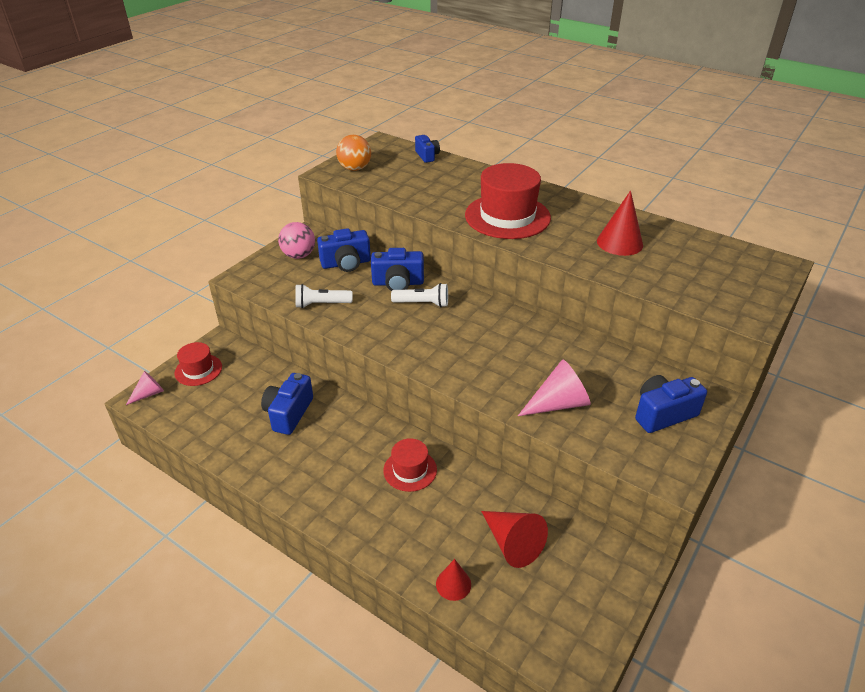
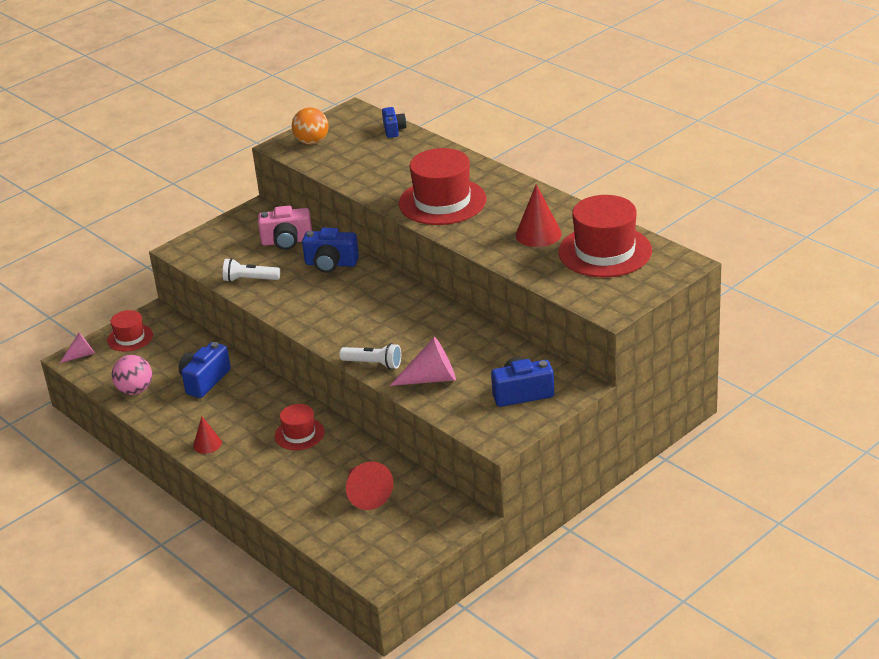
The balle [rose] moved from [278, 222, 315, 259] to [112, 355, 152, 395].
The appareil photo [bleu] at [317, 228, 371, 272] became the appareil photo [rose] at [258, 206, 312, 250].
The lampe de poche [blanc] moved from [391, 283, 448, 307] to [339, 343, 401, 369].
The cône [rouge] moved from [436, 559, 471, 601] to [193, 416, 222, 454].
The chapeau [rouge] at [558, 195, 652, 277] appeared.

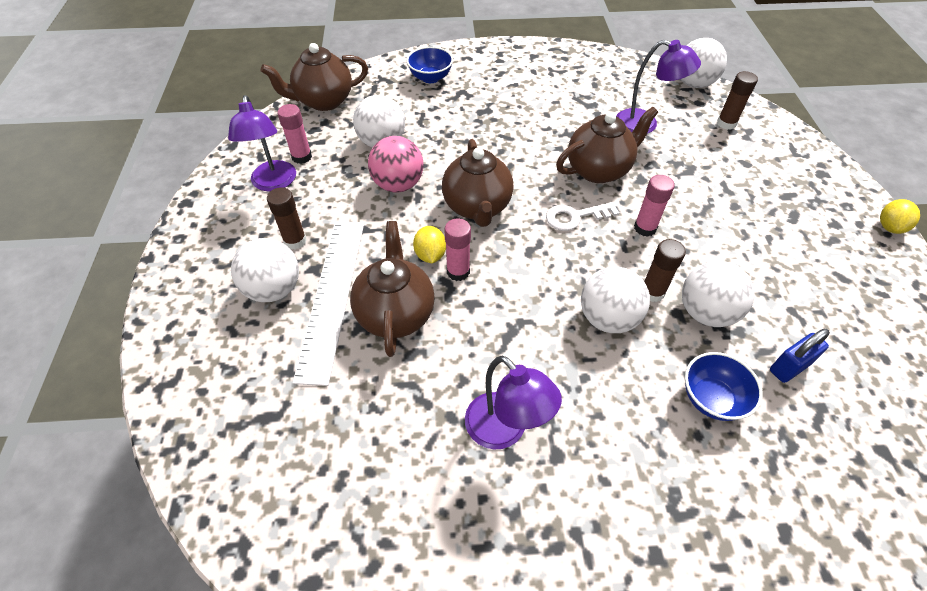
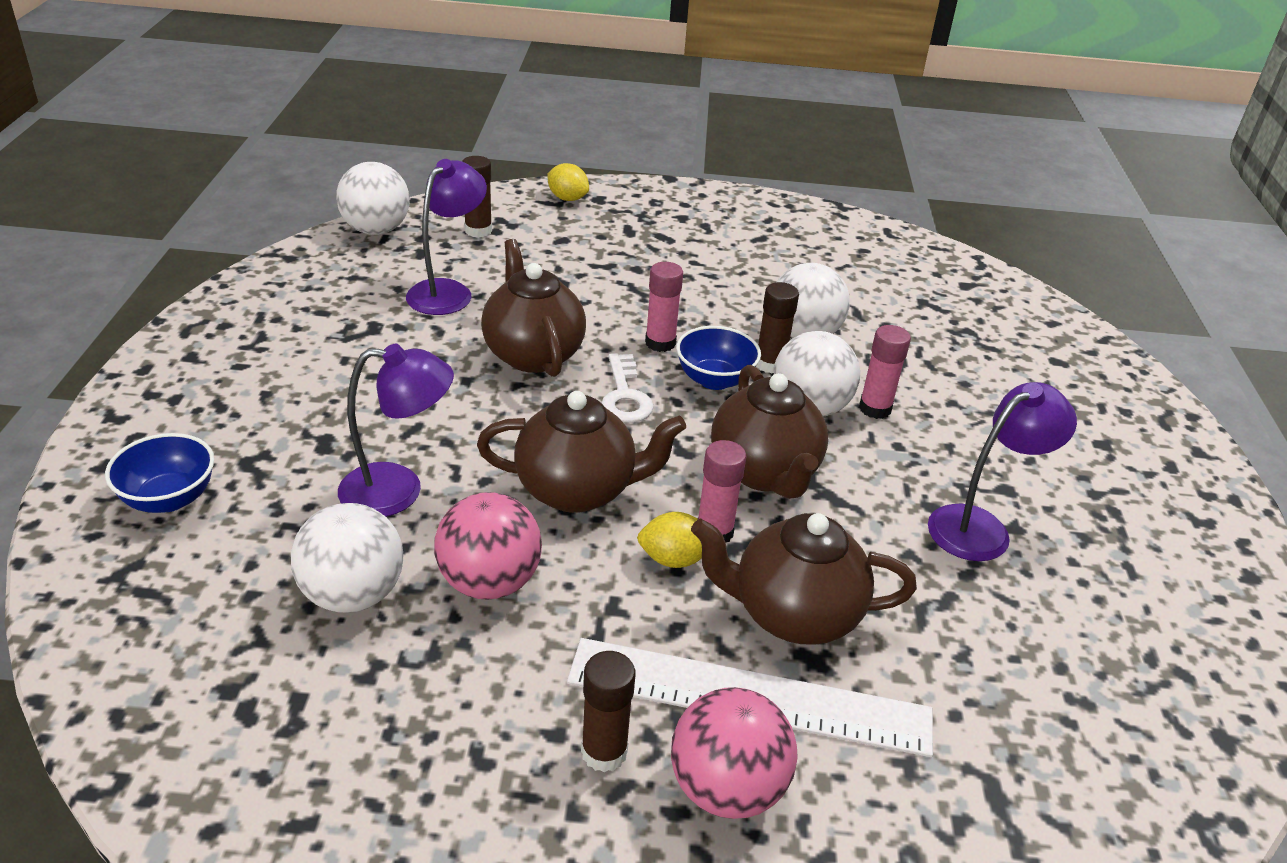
The théière [marron] moved from [260, 43, 368, 111] to [711, 365, 828, 499].
The lampe [violet] moved from [228, 95, 296, 191] to [338, 344, 454, 517].
The bâton de colle [rose] moved from [278, 104, 312, 164] to [859, 325, 911, 419].
The citron [jaune] moved from [880, 199, 920, 234] to [547, 163, 589, 201].
The balle [blanc] at [231, 238, 299, 302] became the balle [rose] at [671, 687, 798, 819].
The cadenas [bleu] at [770, 329, 830, 383] disappeared.
The bol [bleu] moved from [685, 352, 763, 421] to [676, 326, 761, 390].

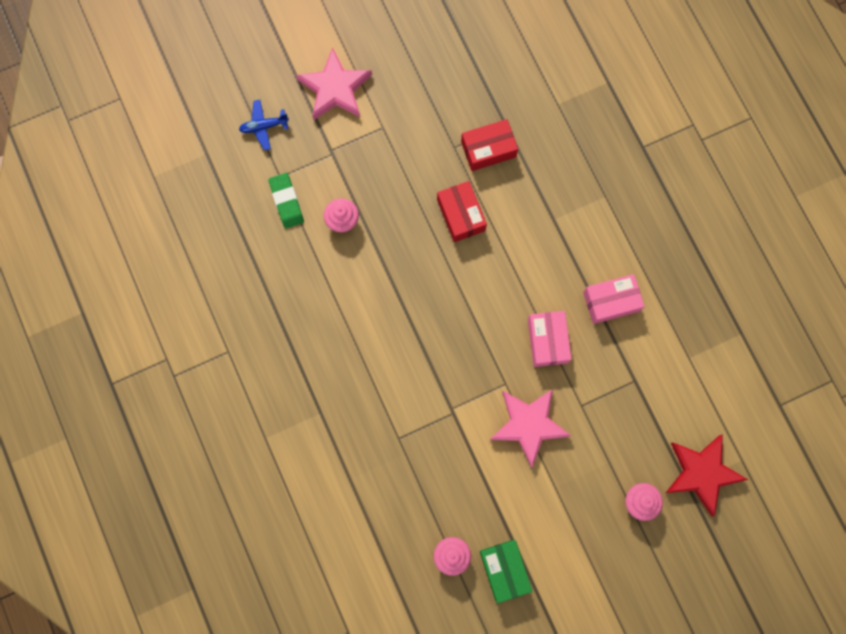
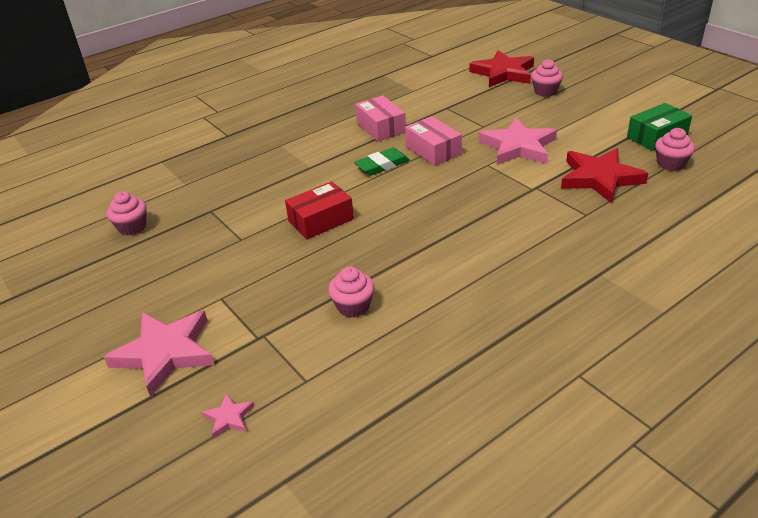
The avion [bleu] at [239, 100, 289, 151] was replaced by the étoile [rose] at [202, 393, 255, 439].
The boîte [rouge] at [461, 119, 518, 171] disappeared.
The gomme [vert] moved from [269, 173, 304, 228] to [354, 147, 410, 176].
The boîte [rose] at [528, 311, 572, 367] turned 75 degrees clockwise.
The étoile [rouge] at [561, 148, 648, 204] appeared.
The muffin [rose] at [107, 191, 147, 235] appeared.

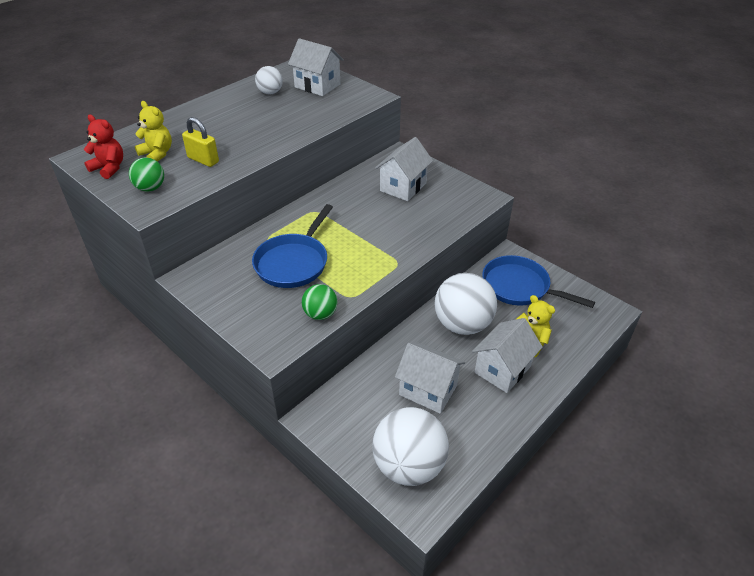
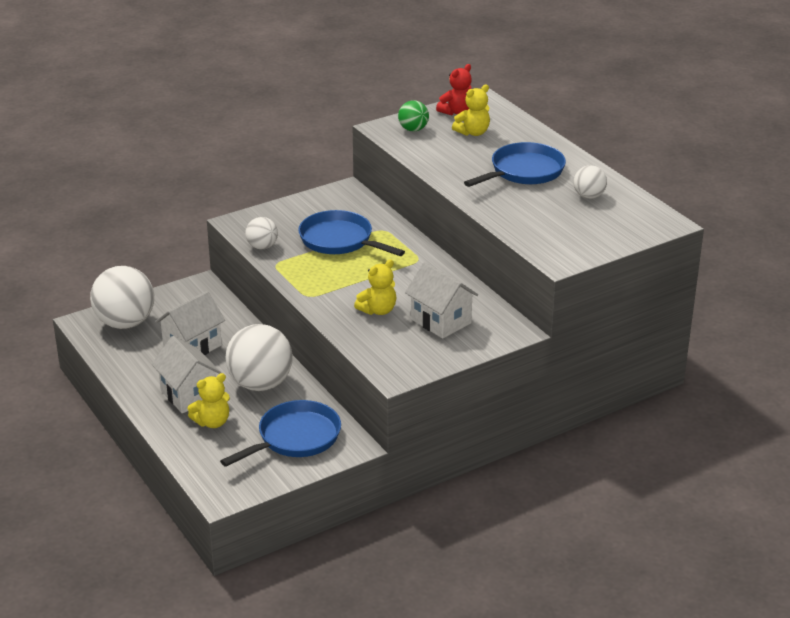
The maison [blanc] at [288, 38, 344, 96] disappeared.
The cadenas [jaune] at [182, 117, 219, 167] disappeared.
The balle [vert] at [302, 284, 337, 320] became the balle [blanc] at [245, 217, 278, 249].
The poêle [bleu] at [464, 142, 566, 187] appeared.
The ours en peluche [jaune] at [354, 259, 396, 315] appeared.

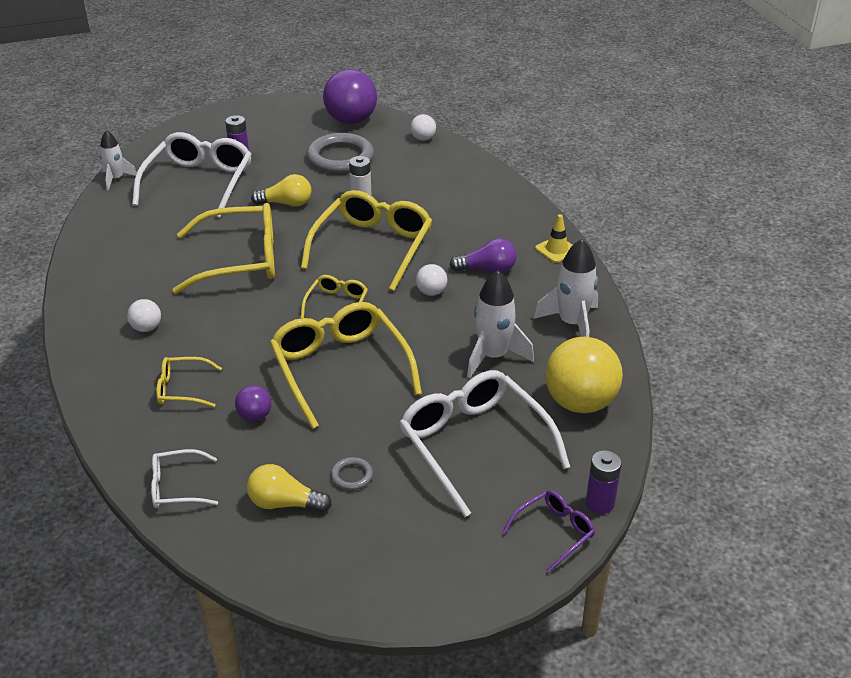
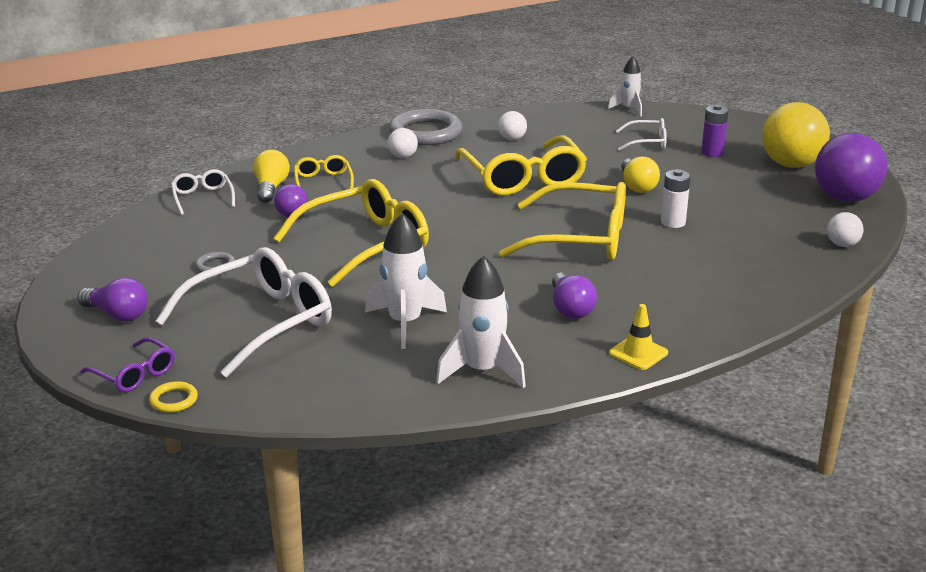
The lunettes [blanc] at [132, 132, 252, 218] changed to 0.49 times the size.
The anneau [gris] moved from [306, 133, 374, 173] to [389, 109, 462, 145].
The balle [blanc] moved from [416, 264, 447, 296] to [498, 111, 527, 140].
The lunettes [jaune] at [300, 275, 368, 318] disappeared.
The balle [jaune] moved from [545, 337, 623, 413] to [762, 102, 830, 168].
The pile [violet] at [586, 451, 622, 514] was replaced by the anneau [jaune] at [149, 381, 198, 413].
The ampoule [jaune] moved from [247, 464, 332, 513] to [253, 150, 290, 203].
The ampoule [violet] at [77, 277, 148, 321] appeared.

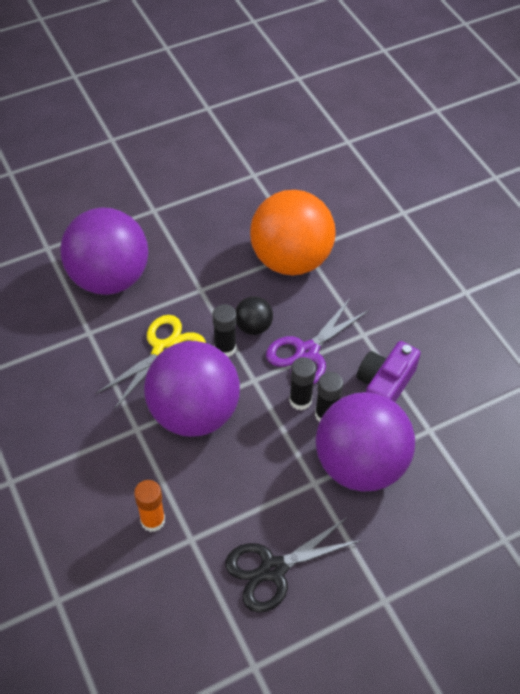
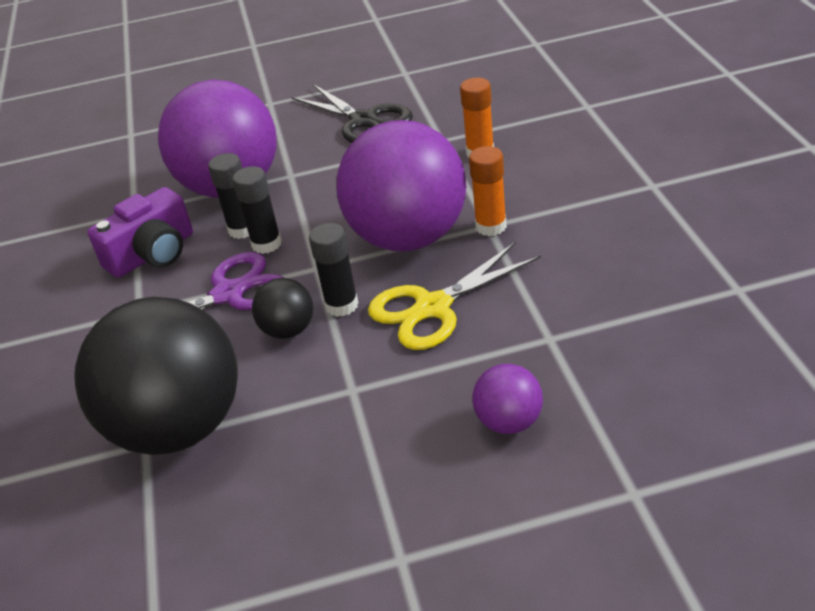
The balle [orange] at [250, 190, 335, 276] became the balle [noir] at [74, 297, 238, 455].
The balle [violet] at [60, 208, 148, 295] changed to 0.44 times the size.
The ciseaux [noir] at [225, 518, 362, 613] turned 60 degrees clockwise.
The bâton de colle [orange] at [469, 146, 507, 236] appeared.

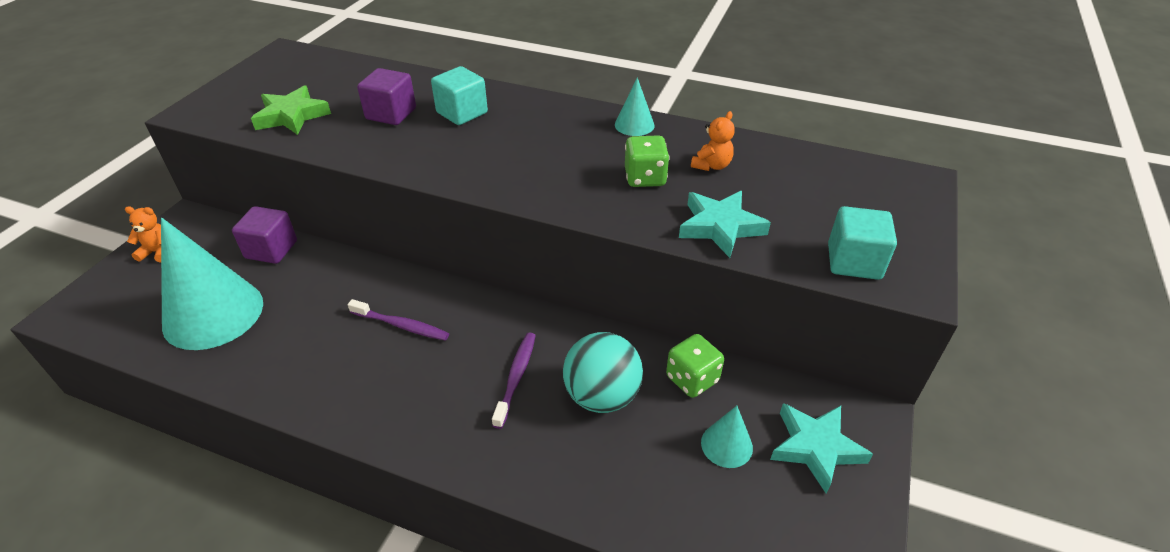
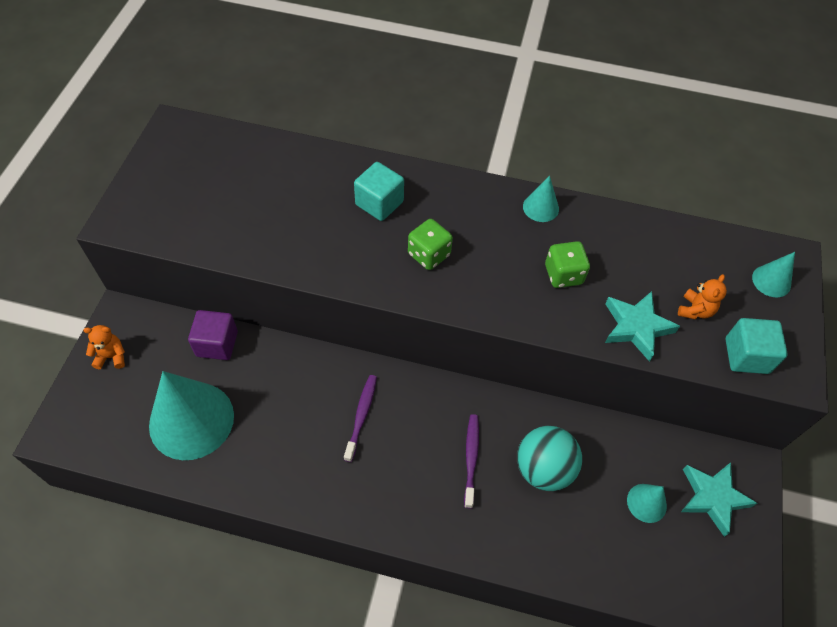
The cube [violet] at [357, 68, 416, 125] disappeared.
The étoile [vert] at [251, 85, 331, 135] disappeared.
The ours en peluche [orange] moved from [691, 111, 735, 171] to [678, 274, 727, 319].
The brosse à dents [violet] at [348, 299, 449, 341] turned 90 degrees counterclockwise.
The dé [vert] moved from [666, 334, 724, 398] to [408, 219, 453, 270].
The cône [turquoise] at [752, 252, 795, 297] appeared.

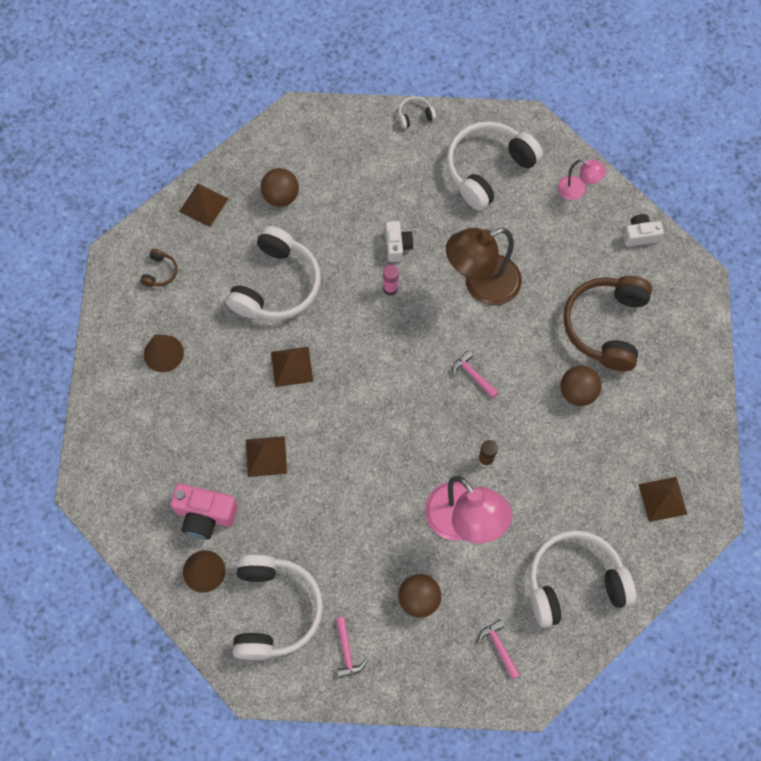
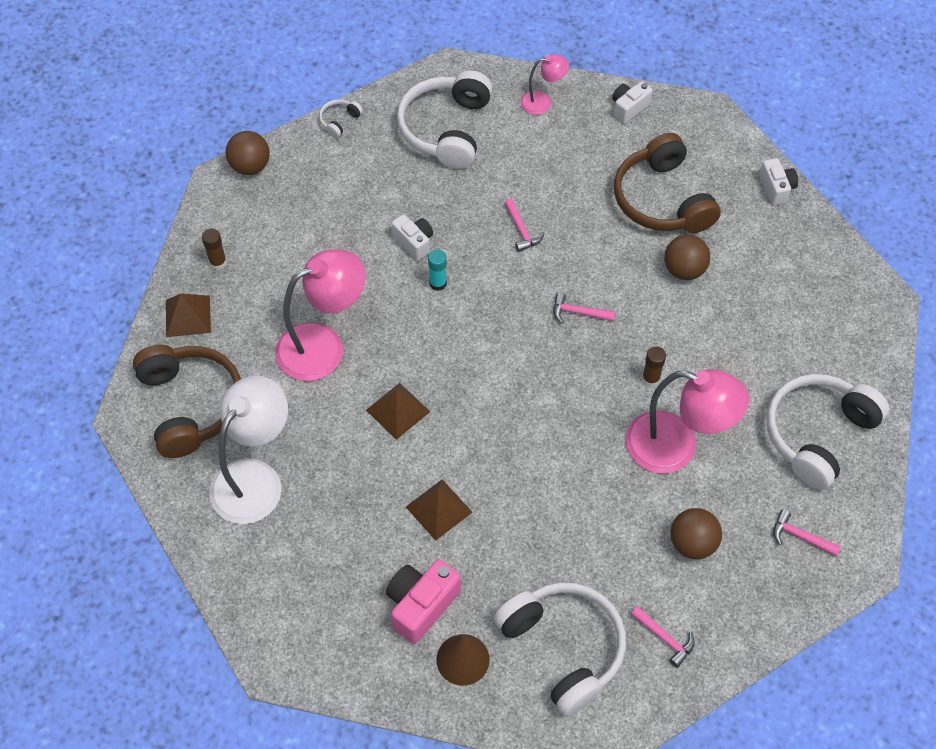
The balle [marron] moved from [261, 168, 299, 207] to [226, 131, 270, 175].
The casque audio [blanc] at [226, 226, 321, 320] was replaced by the lampe [rose] at [275, 249, 366, 381].
The lampe [marron] at [446, 228, 522, 306] was replaced by the marteau [rose] at [504, 199, 544, 252].
The casque audio [marron] at [140, 249, 177, 287] changed to 2.42 times the size.
The bâton de colle [rose] at [383, 265, 399, 295] became the bâton de colle [turquoise] at [428, 250, 447, 291].
The cône [marron] at [144, 334, 184, 372] was replaced by the lampe [blanc] at [209, 376, 288, 524].
The pyramide [marron] at [639, 477, 687, 522] disappeared.
The appareil photo [rose] at [170, 484, 238, 539] turned 150 degrees clockwise.
The appareil photo [blanc] at [759, 158, 798, 205] appeared.
The bâton de colle [marron] at [202, 229, 227, 270] appeared.

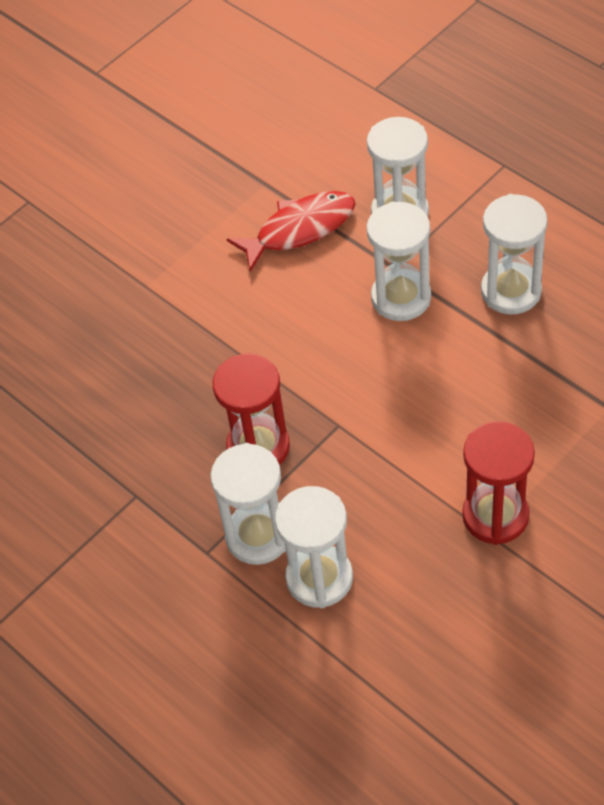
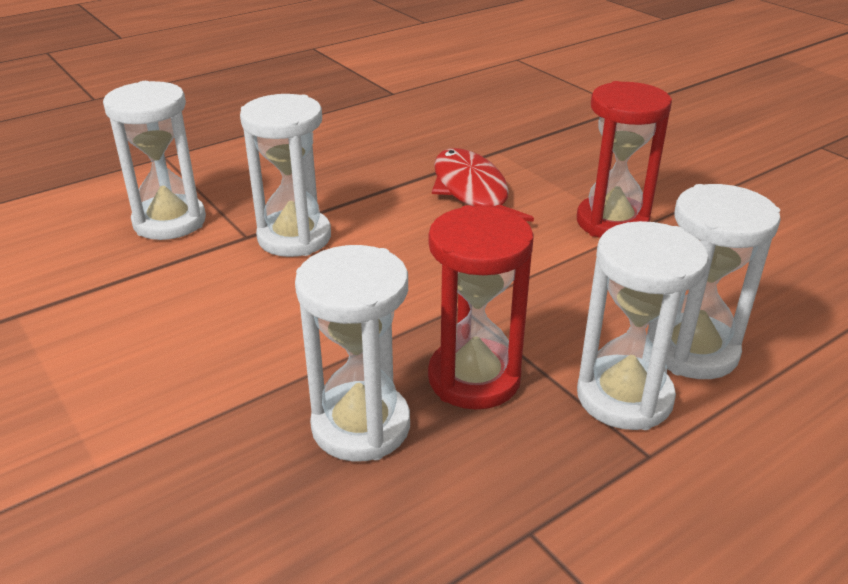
The poisson [rouge] moved from [227, 191, 356, 272] to [432, 148, 534, 221].
The sablier [blanc] moved from [481, 194, 547, 314] to [295, 245, 410, 462].

